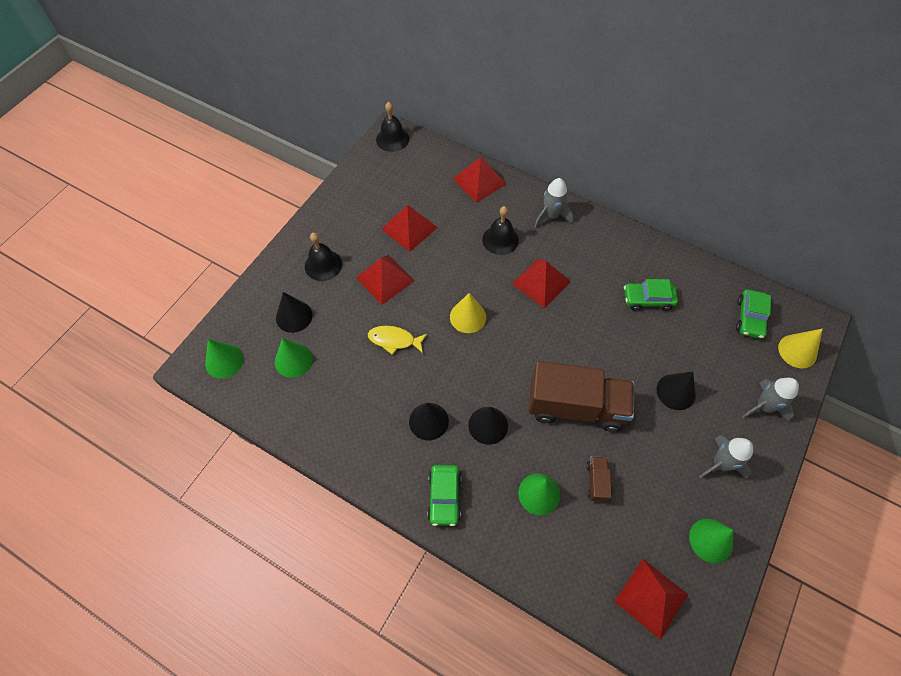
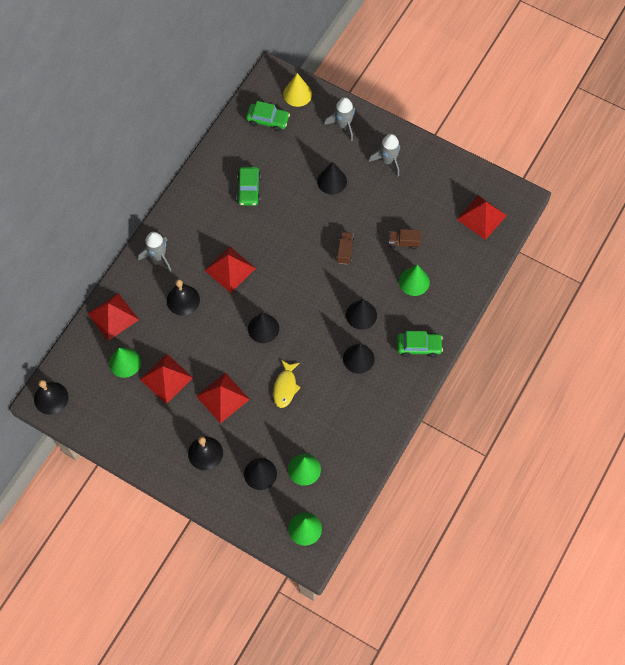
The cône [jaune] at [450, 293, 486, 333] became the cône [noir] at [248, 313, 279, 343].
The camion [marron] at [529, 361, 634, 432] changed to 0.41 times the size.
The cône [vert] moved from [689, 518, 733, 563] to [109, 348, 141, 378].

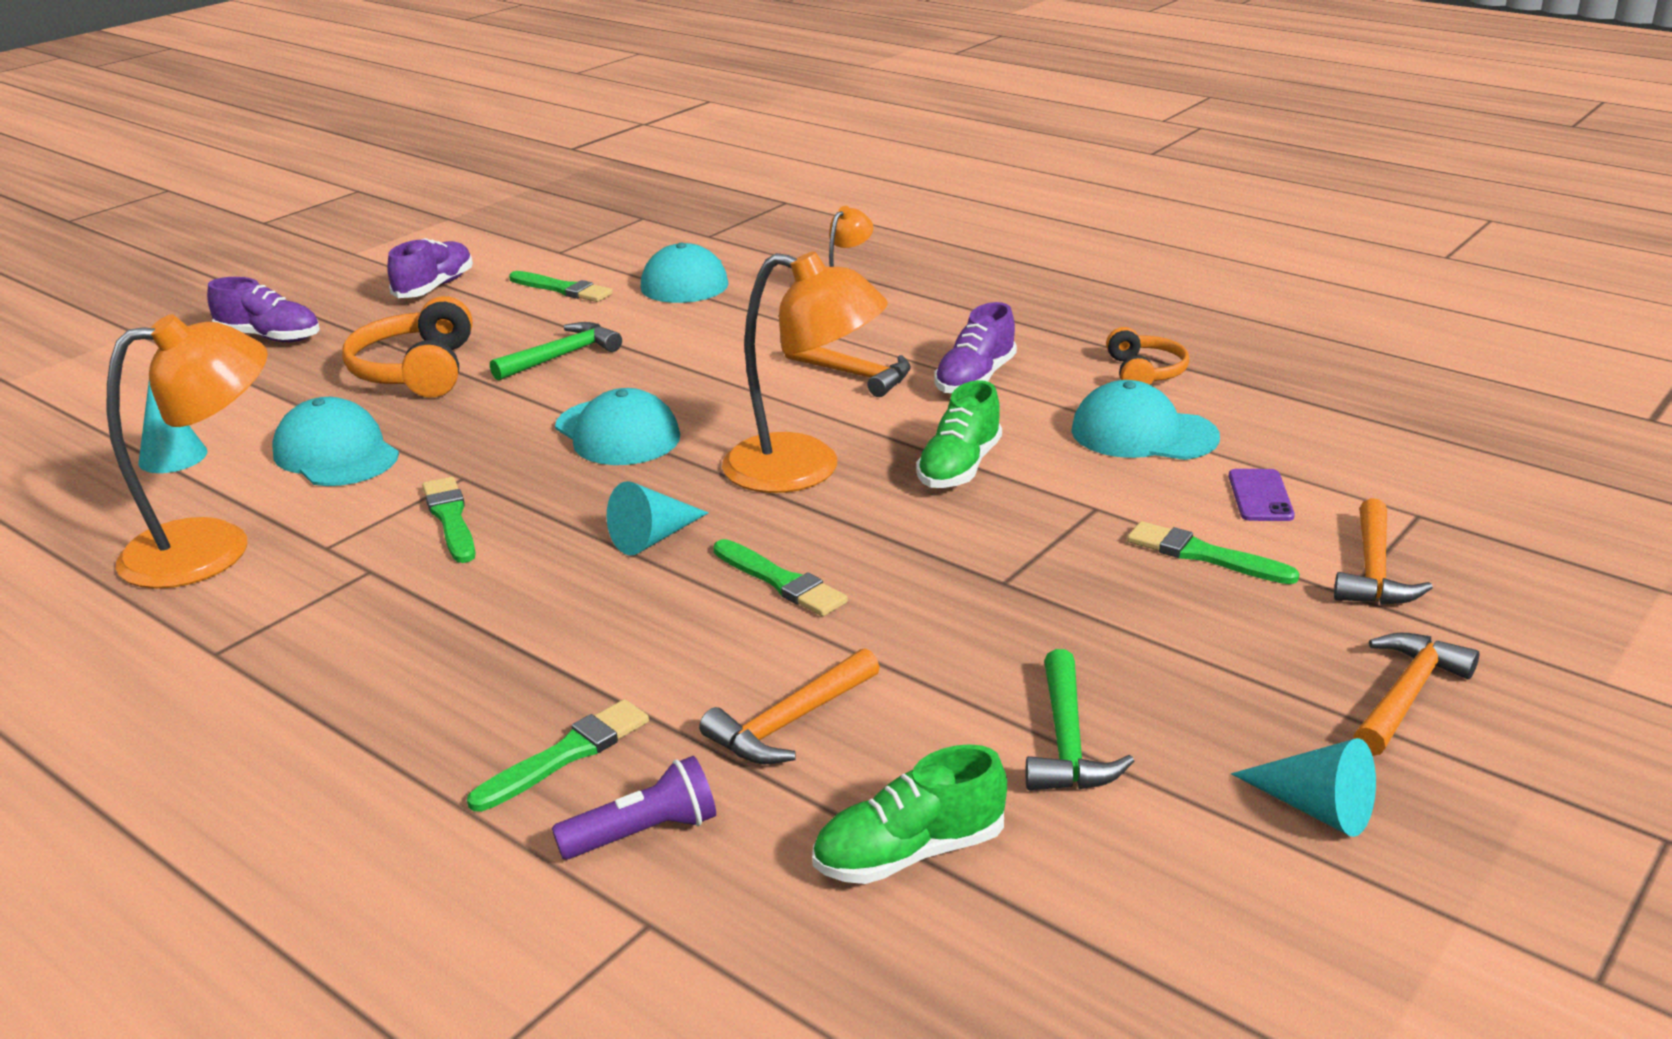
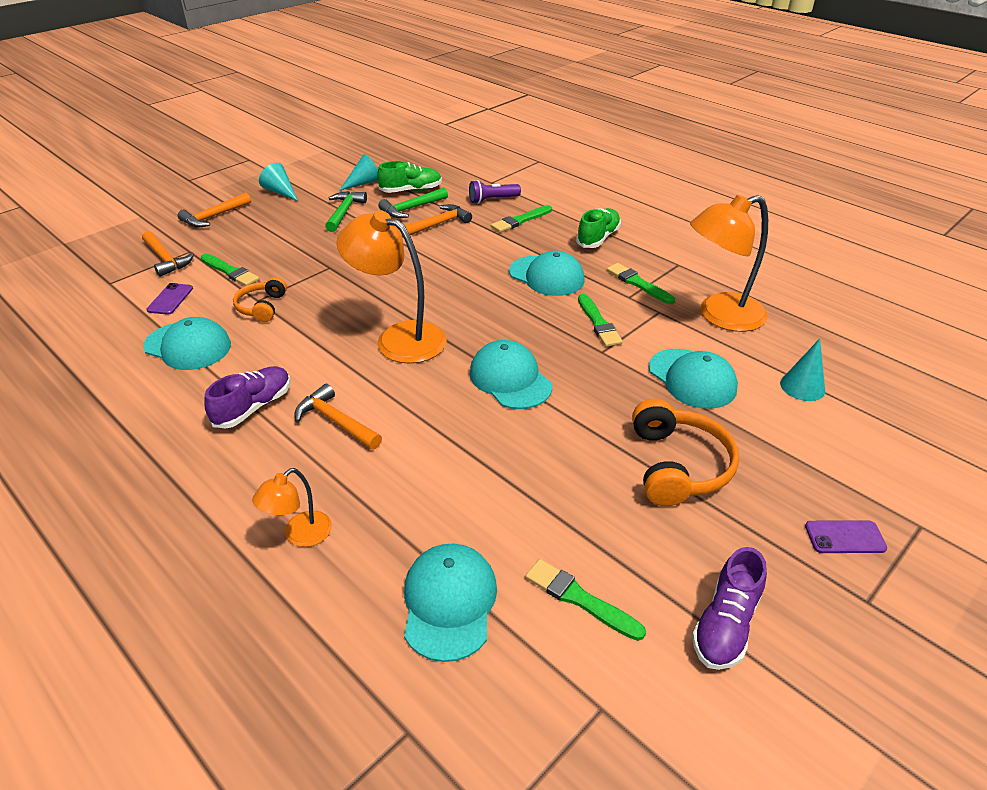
The chaussure [violet] at [207, 277, 320, 342] was replaced by the téléphone [violet] at [805, 520, 887, 553].
The marteau [vert] moved from [490, 322, 622, 381] to [378, 188, 448, 218].
The casque audio [orange] moved from [1106, 327, 1189, 385] to [233, 277, 287, 322].
The chaussure [vert] moved from [916, 380, 1002, 488] to [576, 208, 621, 248].
The cône [turquoise] moved from [607, 481, 708, 555] to [339, 154, 378, 191].
The marteau [orange] at [1334, 498, 1433, 605] turned 120 degrees clockwise.
The pinceau [vert] moved from [713, 539, 848, 616] to [607, 263, 675, 304].
The casquette [turquoise] at [509, 251, 585, 296] appeared.

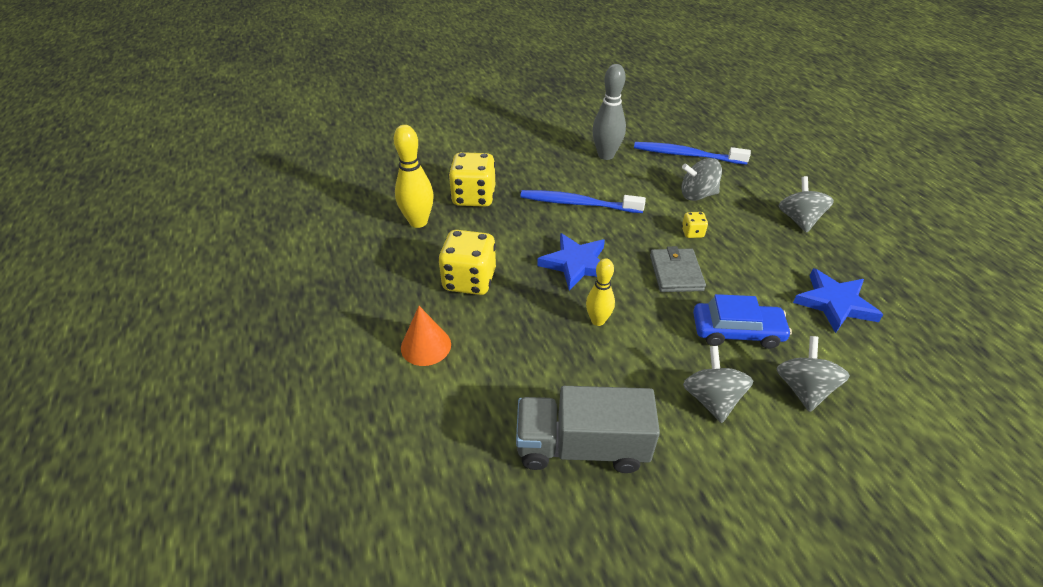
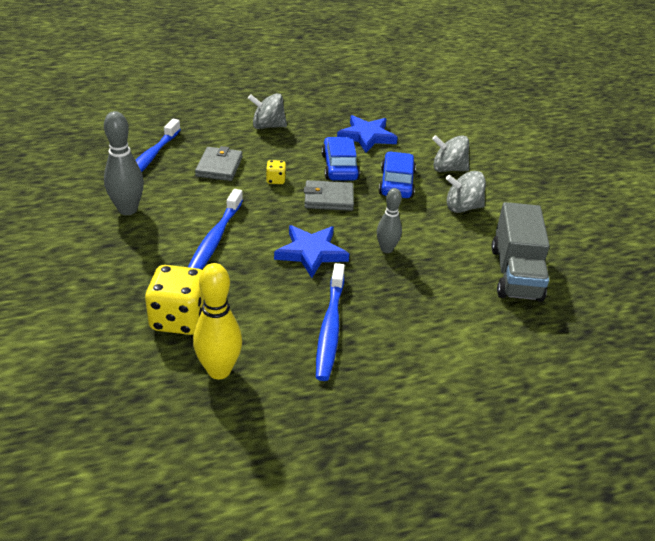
The toupie [gris] at [681, 158, 722, 201] was replaced by the portefeuille [gris] at [195, 146, 243, 181].
The dé [jaune] at [438, 230, 496, 295] was replaced by the brosse à dents [bleu] at [316, 263, 345, 381].
The quille [jaune] at [586, 258, 615, 326] became the quille [gris] at [377, 188, 402, 253].
The cône [orange] at [401, 306, 451, 366] disappeared.
The voiture [bleu] at [321, 137, 360, 180] appeared.

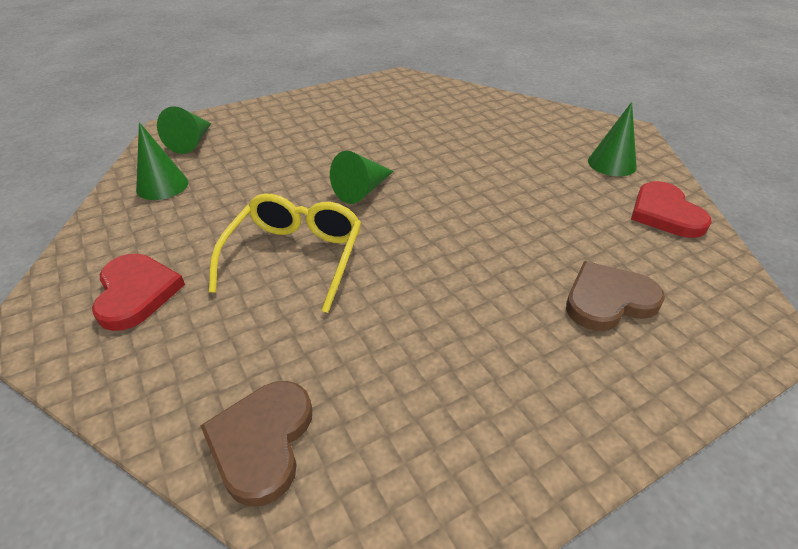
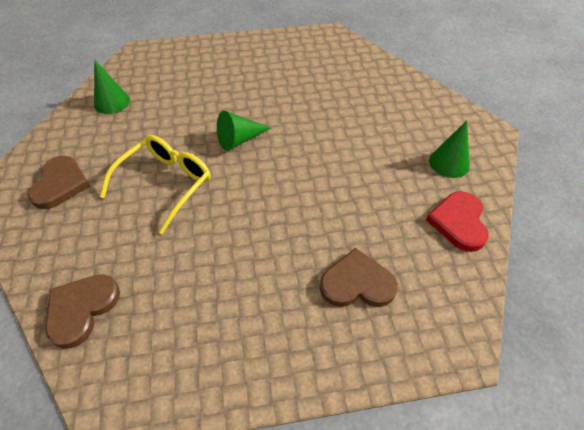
The cône [vert] at [157, 106, 211, 154] disappeared.
The cœur [rouge] at [92, 254, 185, 331] became the cœur [marron] at [27, 156, 90, 209].

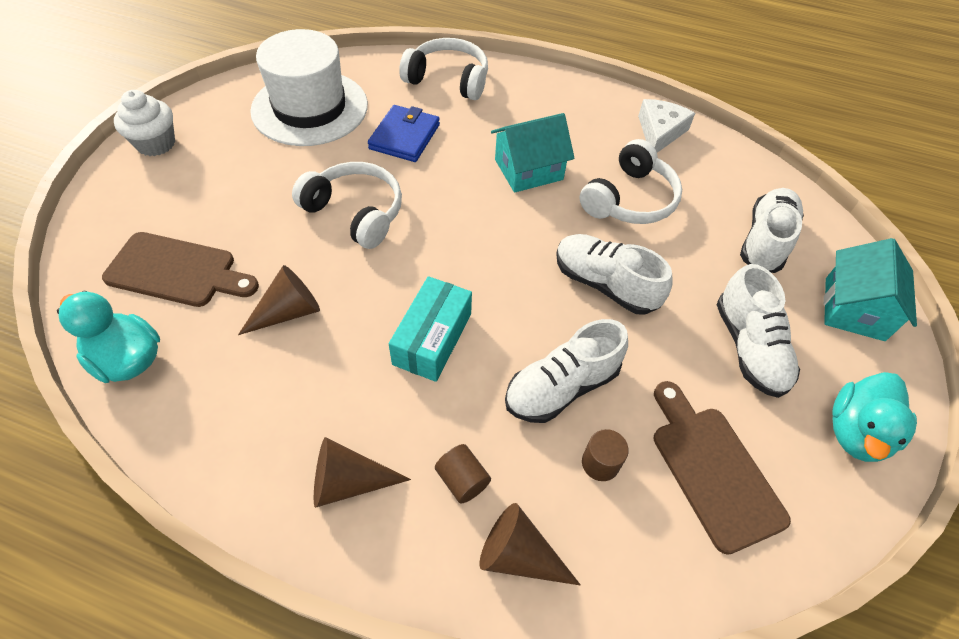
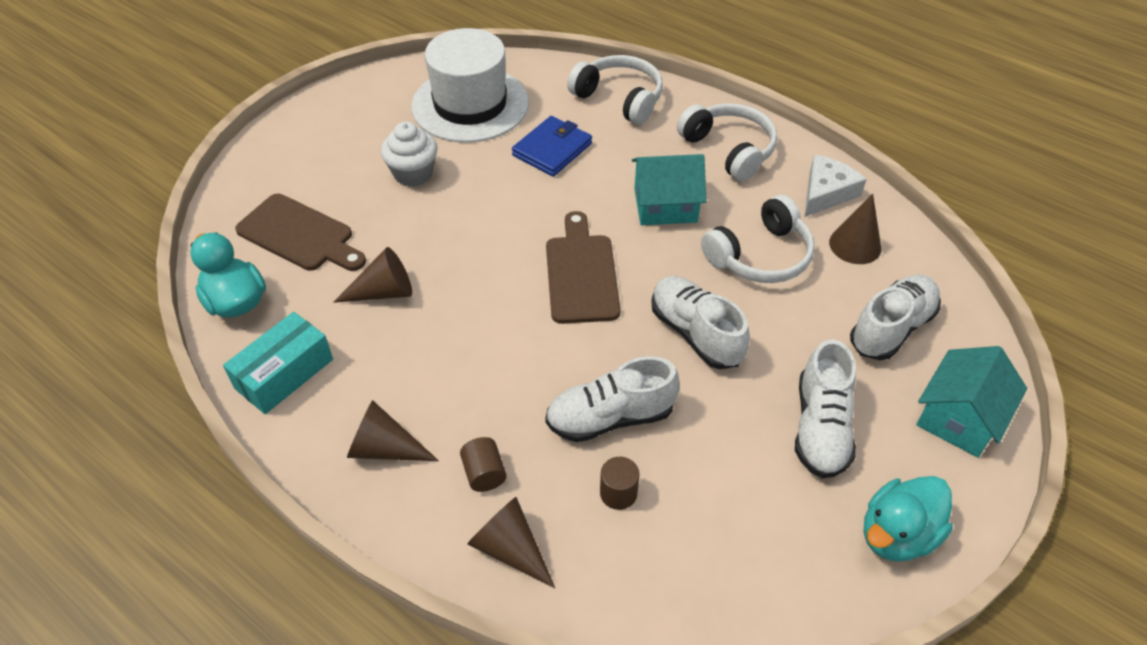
The muffin [blanc] moved from [114, 90, 175, 156] to [381, 121, 438, 187].
The casque audio [blanc] moved from [292, 162, 402, 249] to [677, 103, 777, 182].
The boîte [turquoise] moved from [389, 276, 472, 382] to [223, 312, 333, 414].
The planche à découper [marron] moved from [654, 381, 791, 555] to [546, 211, 620, 324].
The cône [marron] at [829, 194, 881, 264] appeared.

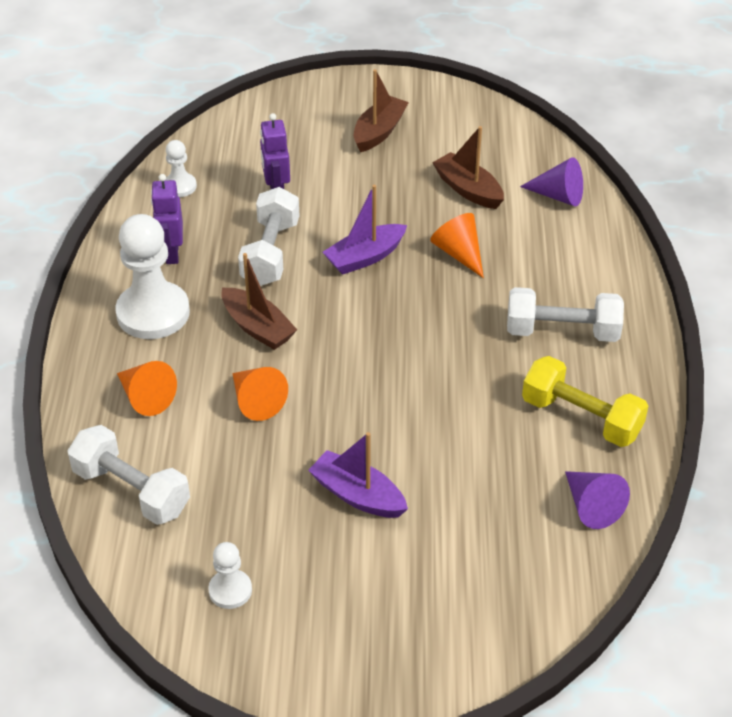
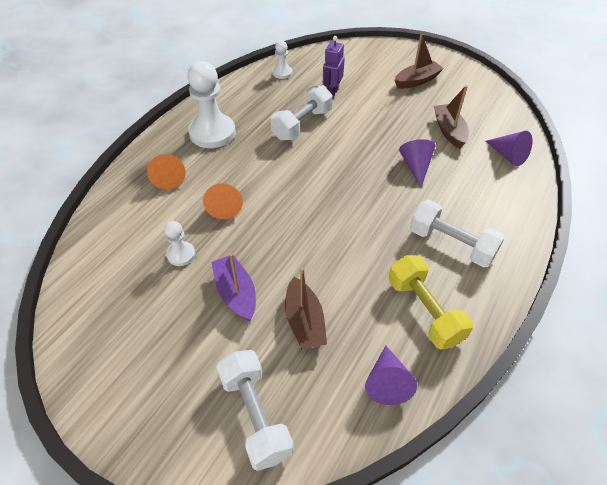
The robot [violet] at [151, 174, 183, 264] disappeared.
The bateau [violet] at [323, 185, 407, 275] disappeared.
The cône [orange] at [430, 213, 484, 278] became the cône [violet] at [399, 139, 435, 187].
The bateau [marron] moved from [221, 253, 297, 350] to [285, 268, 327, 350].
The haltère [blanc] moved from [67, 425, 190, 525] to [217, 350, 293, 471].
The pion [blanc] moved from [208, 542, 252, 609] to [164, 221, 195, 266].

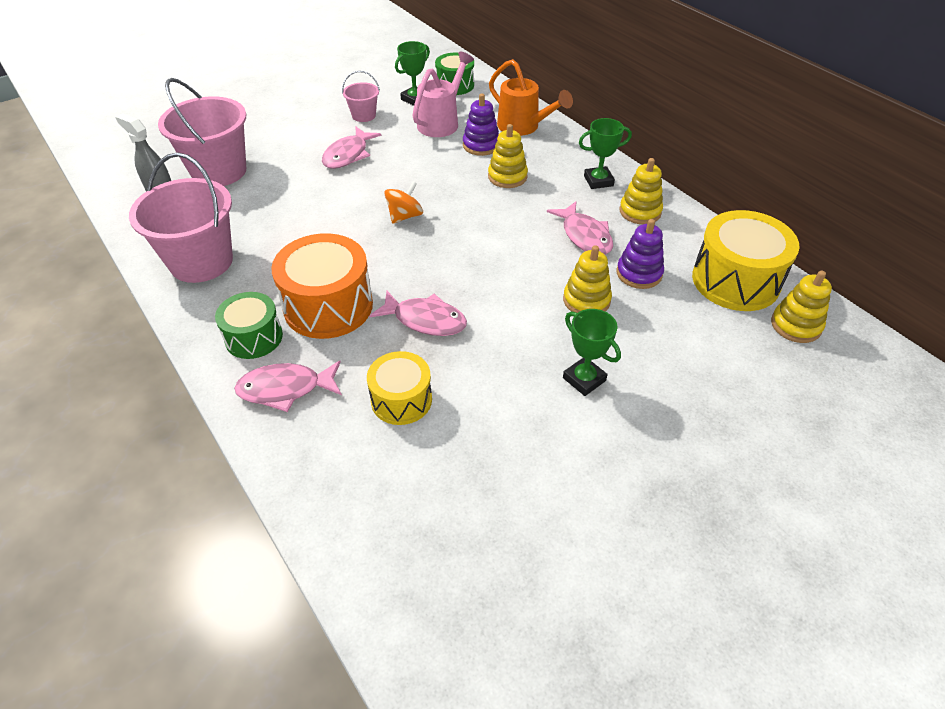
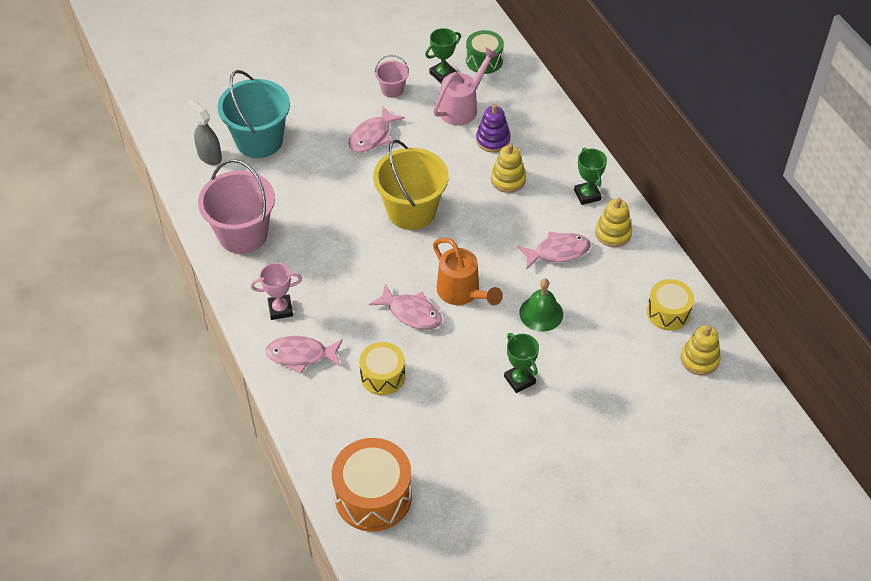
The arrosoir [orange] moved from [489, 59, 573, 136] to [433, 238, 503, 305].
The seau [rose] at [158, 78, 246, 186] became the seau [turquoise] at [217, 70, 290, 158].
The trophée [vert] at [579, 118, 632, 189] turned 75 degrees clockwise.
The toupie [orange] at [384, 181, 423, 224] was replaced by the seau [jaune] at [373, 140, 449, 230].
The poisson [rose] at [547, 201, 613, 255] turned 90 degrees counterclockwise.
The tambour [jaune] at [692, 210, 800, 311] changed to 0.61 times the size.
The jouet à empiler [violet] at [617, 219, 664, 289] disappeared.
The tambour [orange] moved from [271, 233, 373, 339] to [332, 438, 412, 532].
The jouet à empiler [jaune] at [563, 245, 612, 313] was replaced by the cloche [vert] at [519, 279, 563, 332].
The tambour [vert] at [215, 292, 283, 359] was replaced by the trophée [rose] at [251, 263, 302, 320].

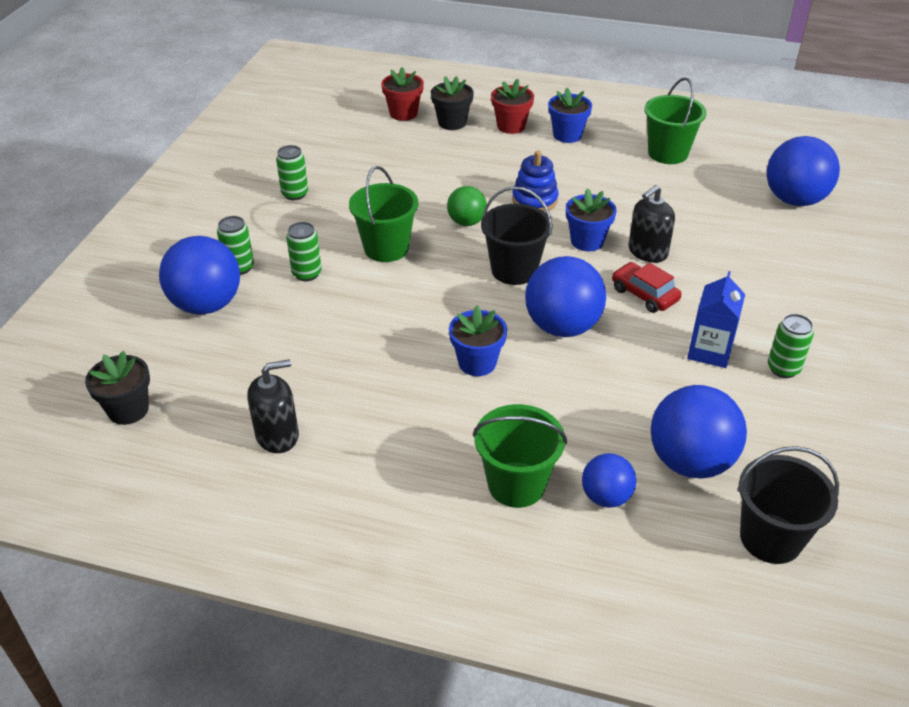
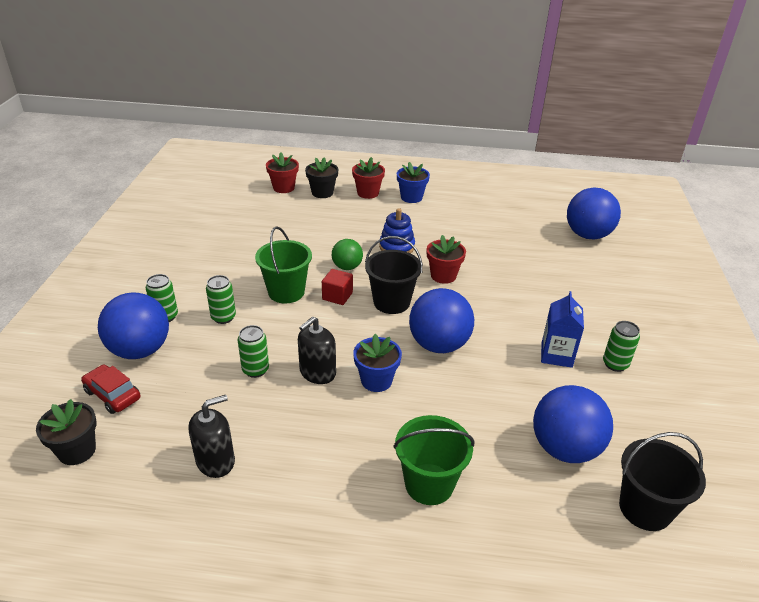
The seau [vert] at [644, 77, 707, 164] disappeared.
The canette [vert] moved from [276, 145, 308, 200] to [238, 325, 269, 378].
The distributeur de savon [noir] moved from [628, 185, 675, 263] to [298, 316, 336, 384].
The pot de fleurs [bleu] at [566, 188, 617, 251] became the pot de fleurs [rouge] at [427, 235, 466, 284].
The voiture [rouge] moved from [612, 262, 682, 313] to [81, 364, 140, 414].
The balle [bleu] at [582, 453, 636, 508] disappeared.
The cube [rouge] at [322, 269, 353, 305] appeared.

